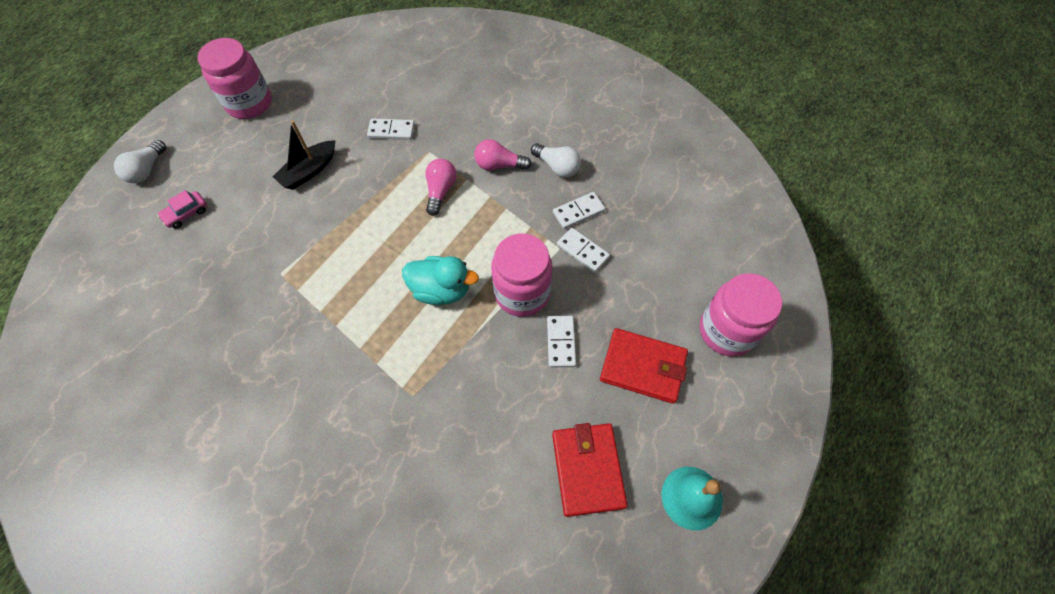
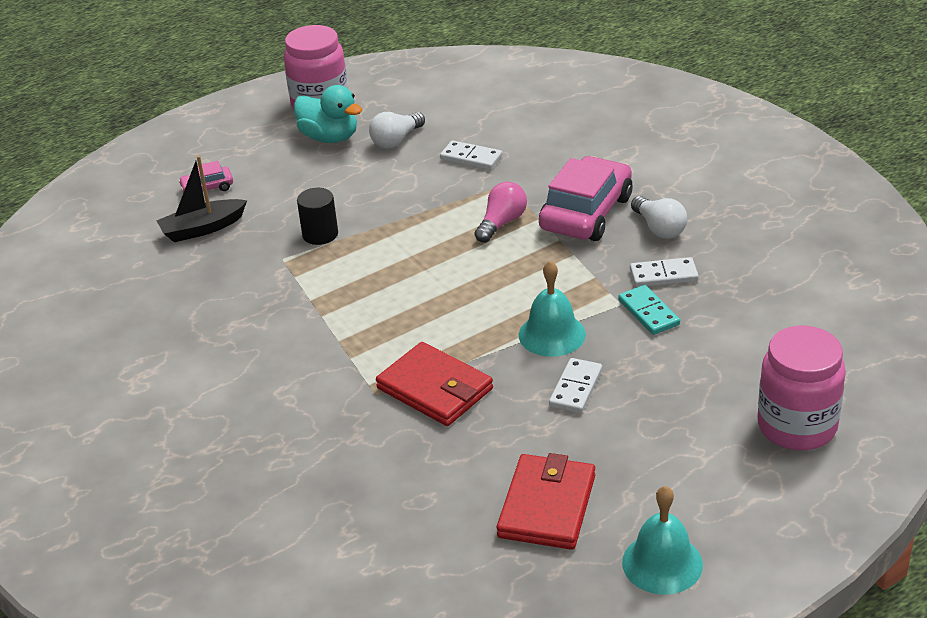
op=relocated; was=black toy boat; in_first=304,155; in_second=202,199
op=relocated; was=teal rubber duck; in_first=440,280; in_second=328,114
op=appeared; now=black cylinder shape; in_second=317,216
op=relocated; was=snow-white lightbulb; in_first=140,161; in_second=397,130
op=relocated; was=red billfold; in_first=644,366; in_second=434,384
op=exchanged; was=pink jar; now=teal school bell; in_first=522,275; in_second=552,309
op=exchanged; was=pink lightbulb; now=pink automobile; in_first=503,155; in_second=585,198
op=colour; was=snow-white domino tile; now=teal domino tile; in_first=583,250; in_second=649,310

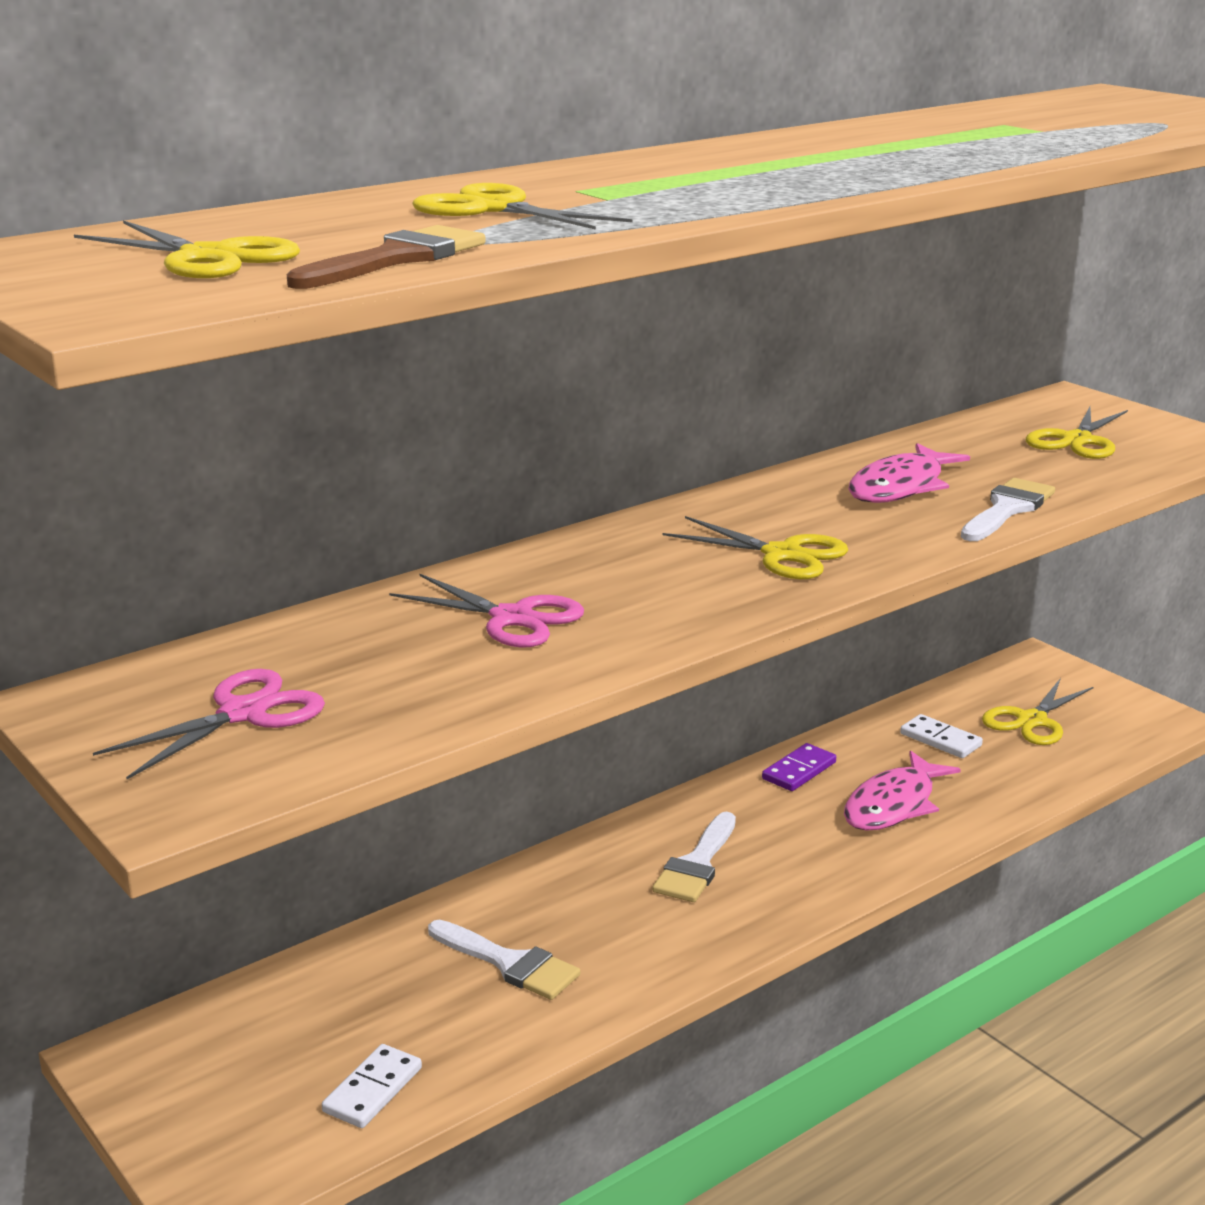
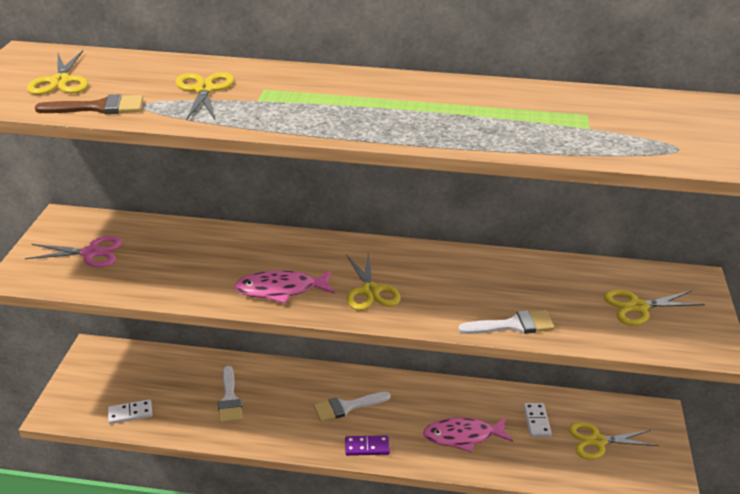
op=relocated; was=pink fish; in_first=909,473; in_second=284,287
op=relocated; was=violet domino tile; in_first=799,767; in_second=367,445
op=missing; was=pink scissors; in_first=486,610

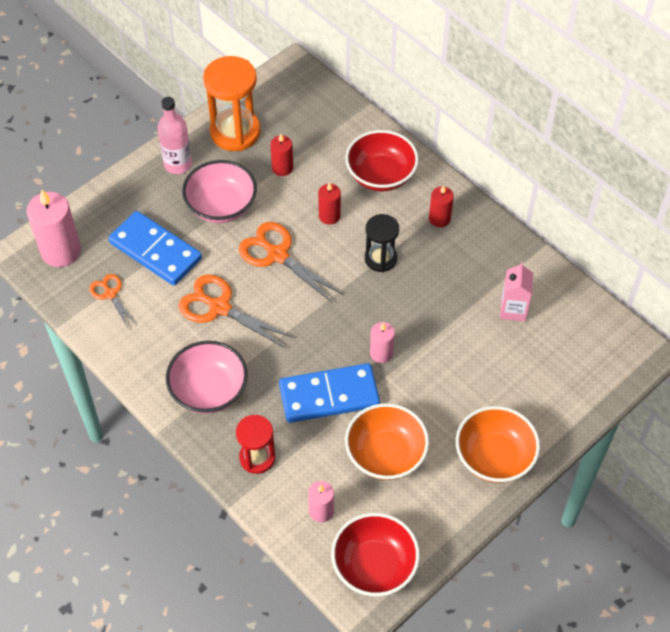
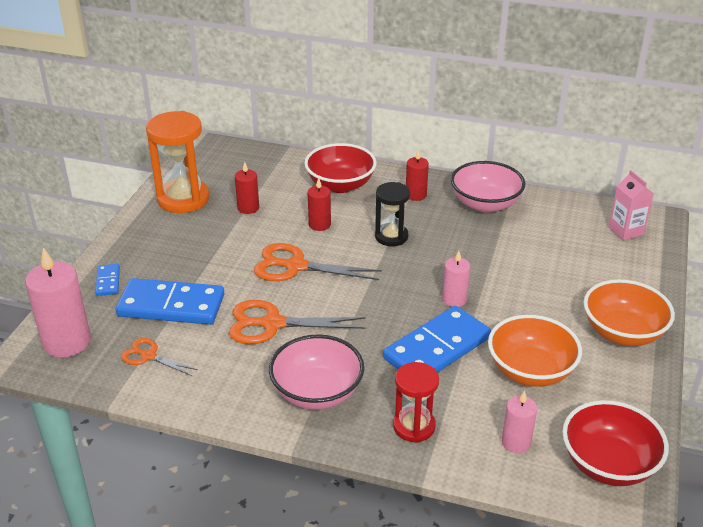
op=appeared; now=cobalt domino tile; in_second=107,280
op=relocated; was=pink bowl; in_first=219,191; in_second=488,187
op=relocated; was=pink milk carton; in_first=516,291; in_second=631,205
op=missing; was=pink bottle; in_first=174,135

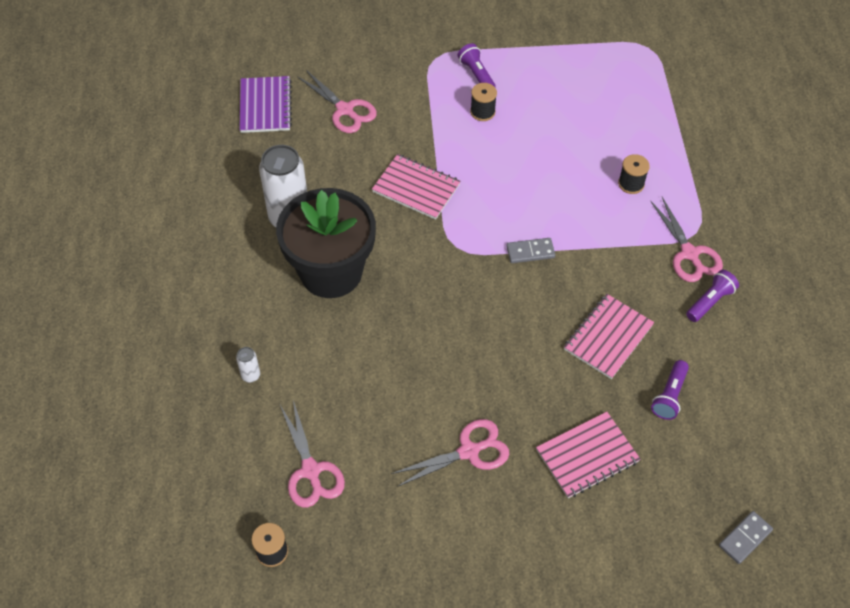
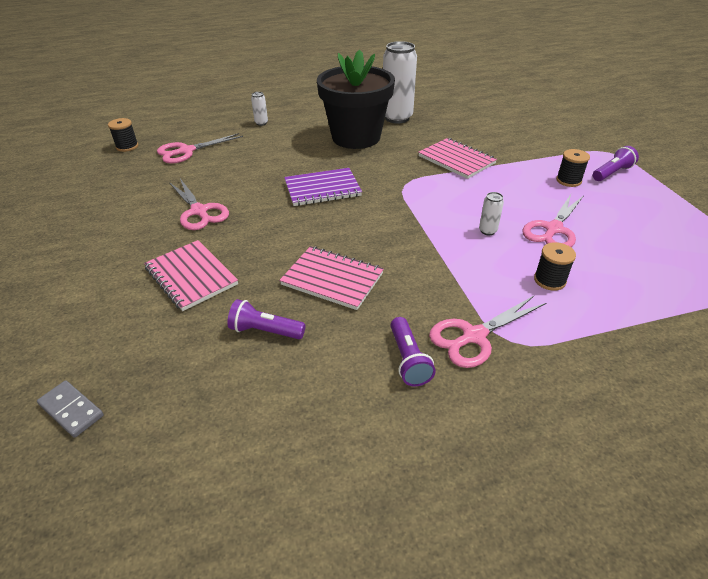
op=relocated; was=violet notebook; in_first=265,104; in_second=323,187
op=spun; was=violet torch; in_first=712,296; in_second=413,352; clockwise=45
op=spun; was=pink notebook; in_first=416,187; in_second=457,158; clockwise=-60
op=appeared; now=snow-white soda can; in_second=491,213
op=relocated; was=pink scissors; in_first=337,101; in_second=553,220
op=missing; was=gray domino tile; in_first=530,250

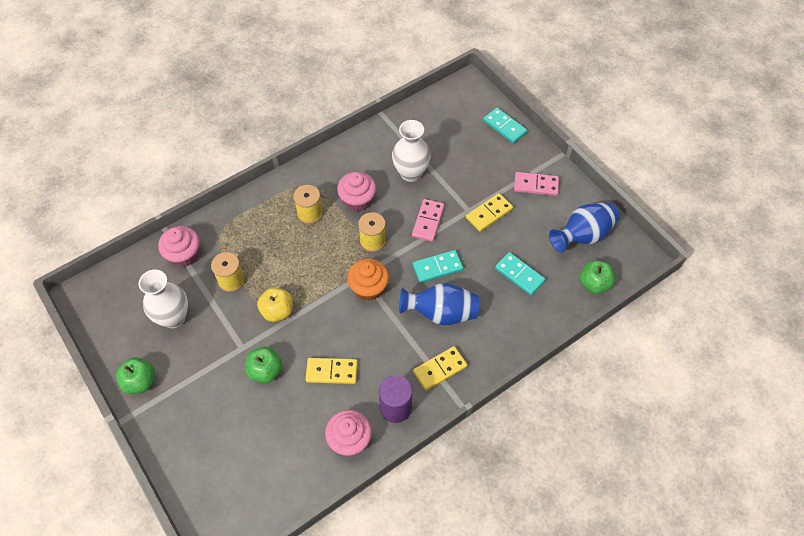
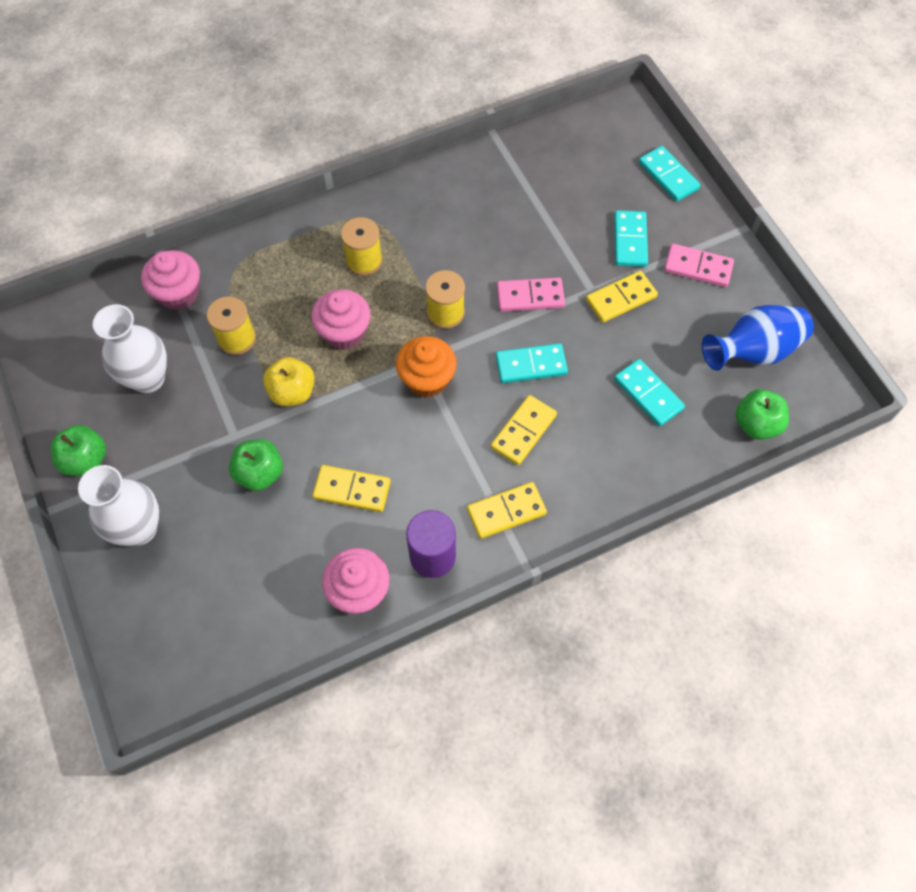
op=relocated; was=snow-white flower vase; in_first=411,151; in_second=118,505
op=relocated; was=pink fairy cake; in_first=356,192; in_second=341,319
op=exchanged; was=cobalt flower vase; now=golden domino tile; in_first=439,304; in_second=524,430
op=spun; was=pink domino tile; in_first=428,220; in_second=531,295; clockwise=60
op=appeared; now=teal domino tile; in_second=631,238

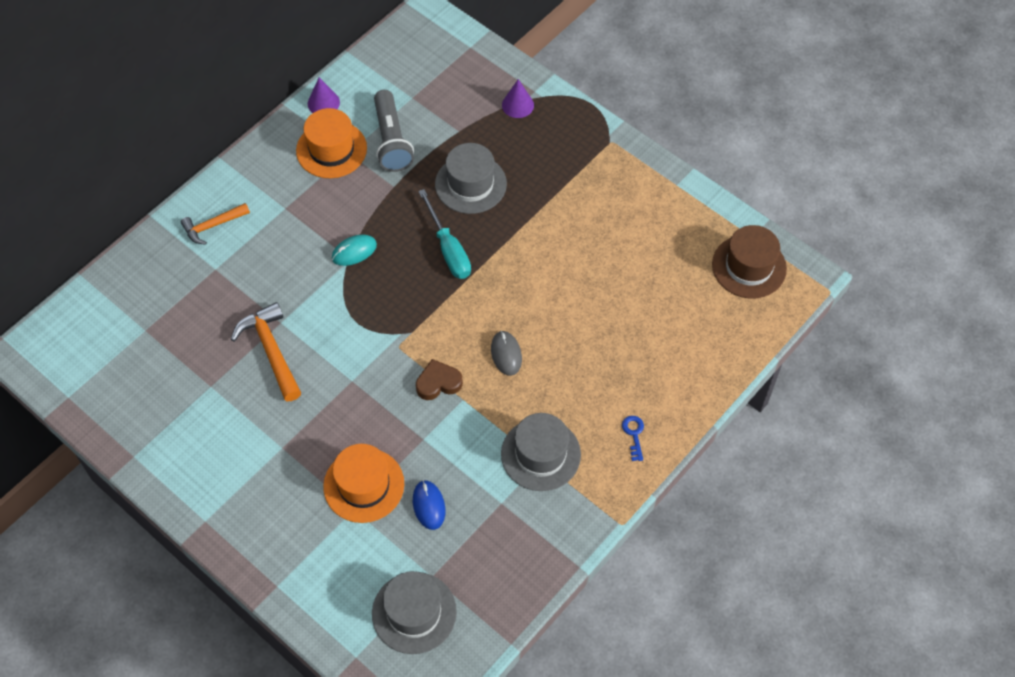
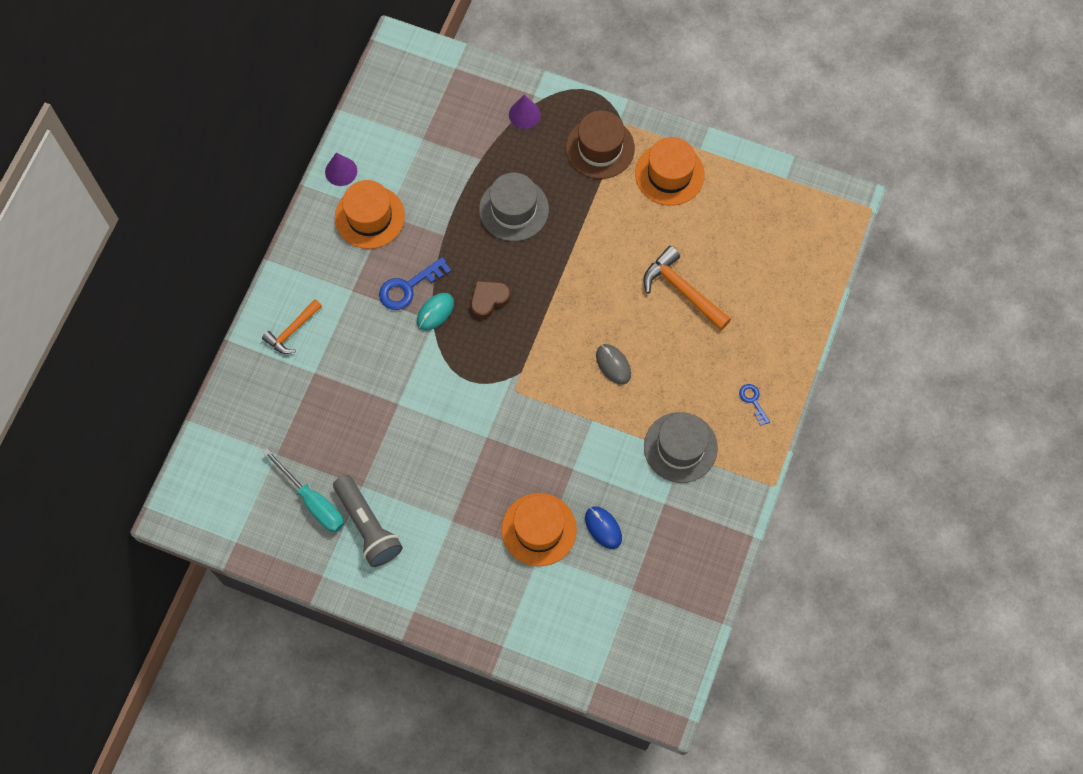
op=relocated; was=teal hand screwdriver; in_first=444,234; in_second=303,490
op=relocated; was=gray torch; in_first=394,131; in_second=368,521
op=appeared; now=cobalt door key; in_second=415,283
op=relocated; was=russet love heart; in_first=439,379; in_second=491,300
op=relocated; was=russet hat; in_first=749,261; in_second=600,145
op=appeared; now=bright orange hat; in_second=670,171
op=relocated; was=bright orange carpenter's hammer; in_first=266,351; in_second=687,288
op=missing; was=gray hat; in_first=414,612

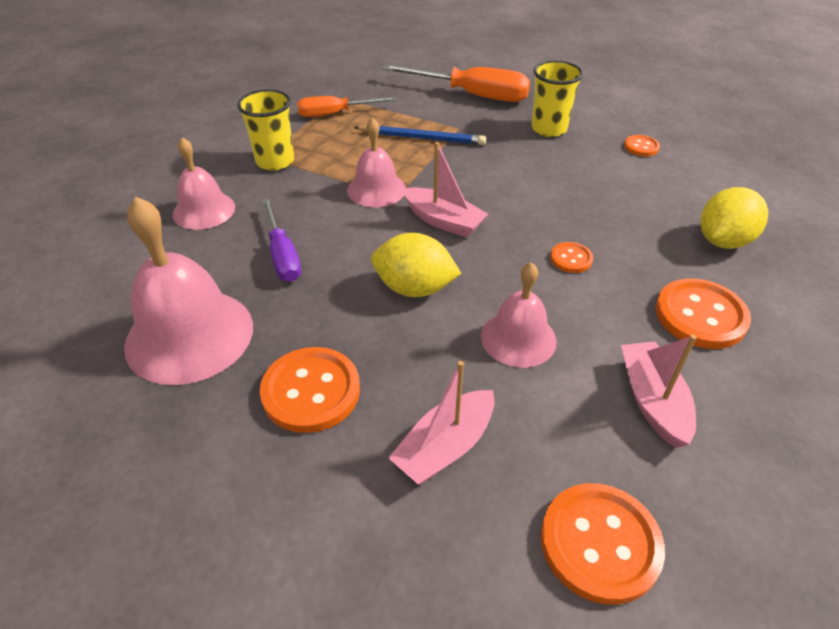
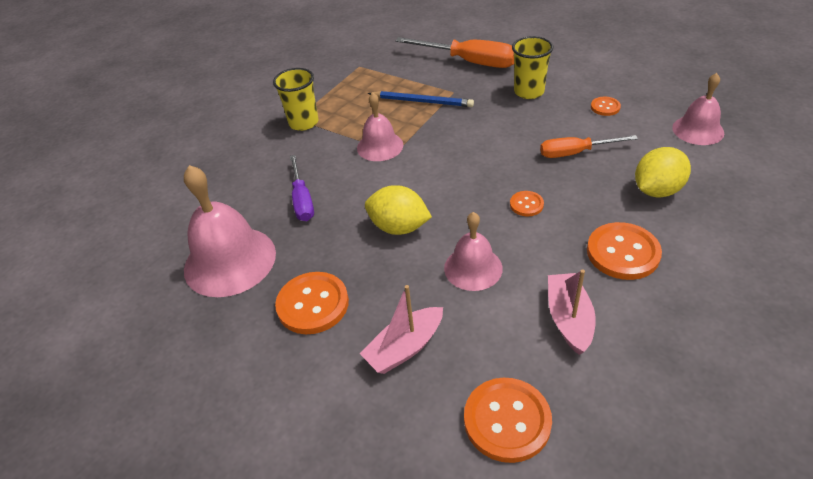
op=relocated; was=bright orange hand screwdriver; in_first=347,106; in_second=589,146
op=relocated; was=pink school bell; in_first=204,183; in_second=698,109
op=missing; was=pink toy boat; in_first=445,190

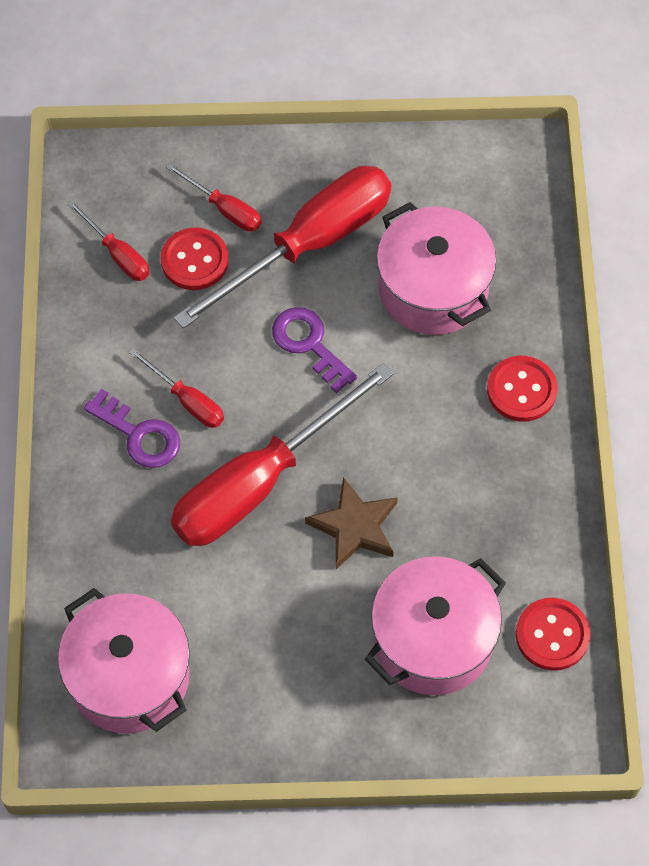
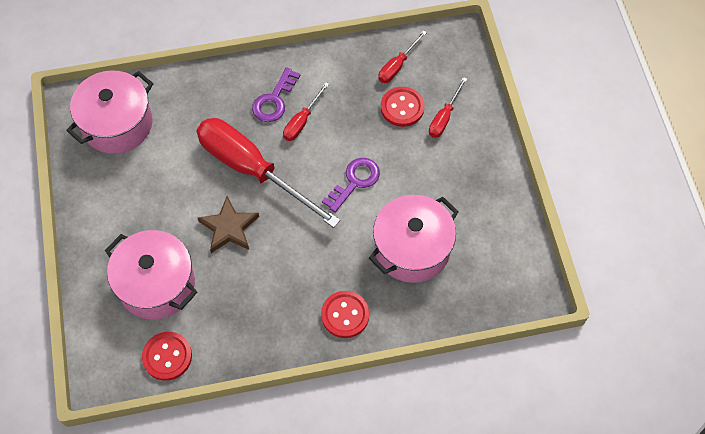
op=missing; was=red hand screwdriver; in_first=282,247

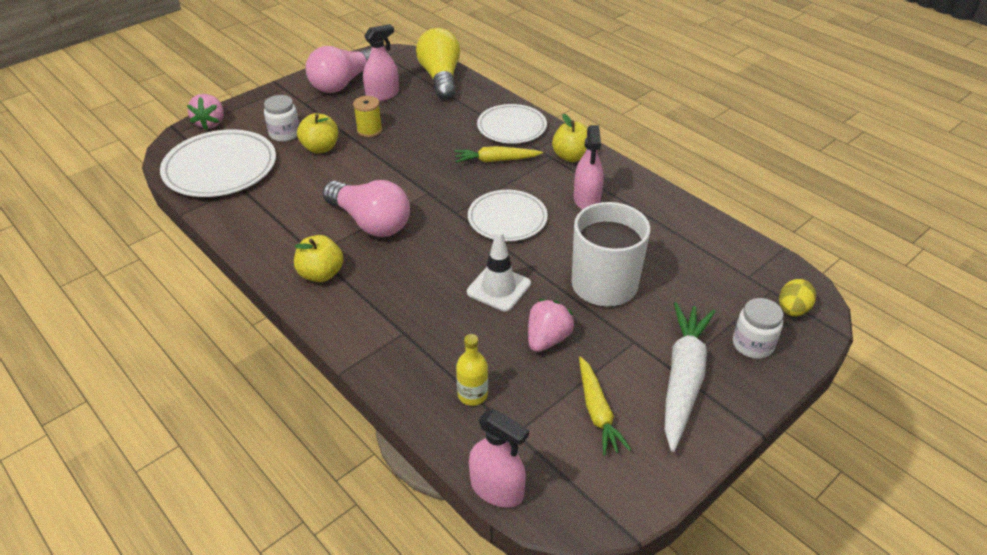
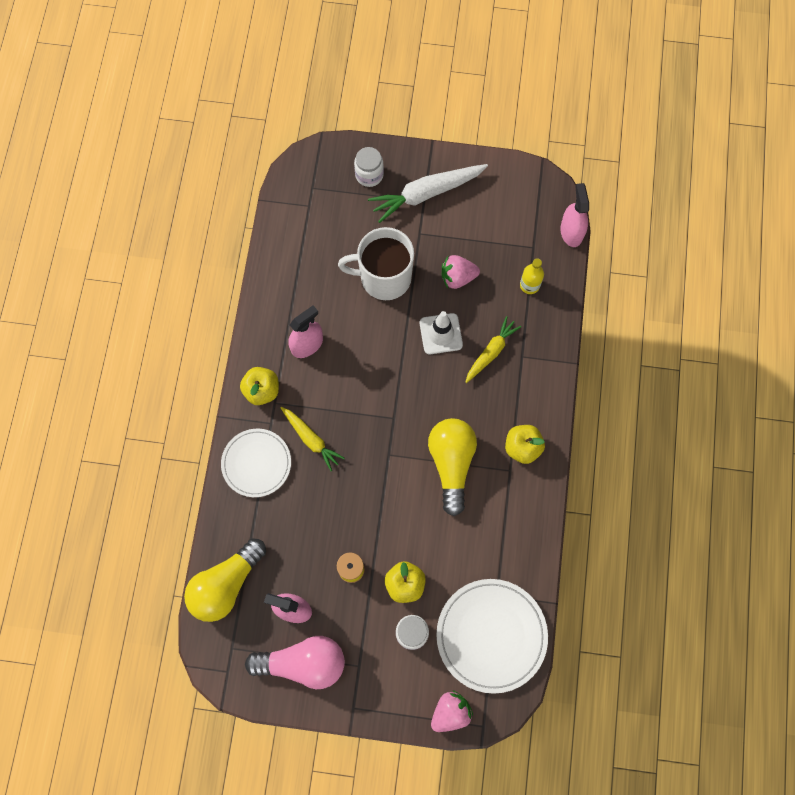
op=colour; was=pink lightbulb; now=golden lightbulb; in_first=366,208; in_second=452,467
op=relocated; was=golden carrot; in_first=605,406; in_second=493,349
op=missing; was=snow-white plate; in_first=508,215
op=missing; was=golden egg; in_first=797,297

